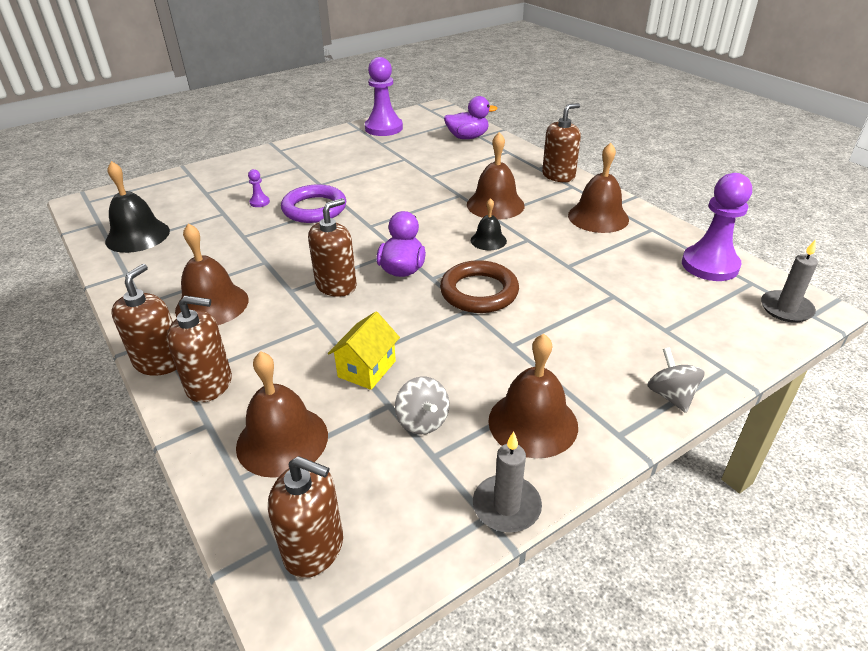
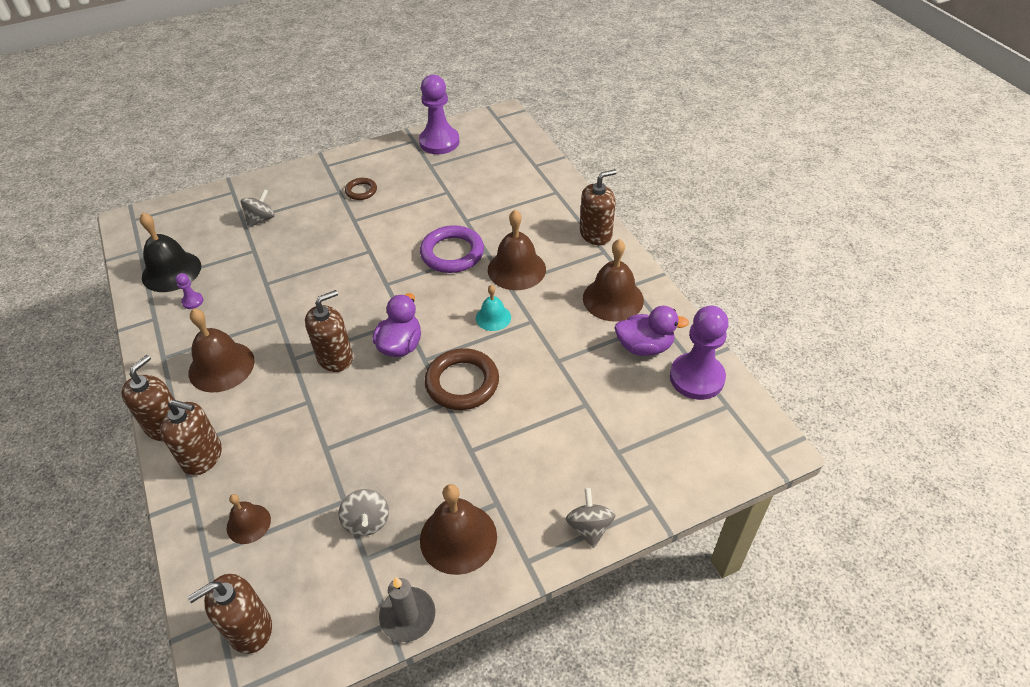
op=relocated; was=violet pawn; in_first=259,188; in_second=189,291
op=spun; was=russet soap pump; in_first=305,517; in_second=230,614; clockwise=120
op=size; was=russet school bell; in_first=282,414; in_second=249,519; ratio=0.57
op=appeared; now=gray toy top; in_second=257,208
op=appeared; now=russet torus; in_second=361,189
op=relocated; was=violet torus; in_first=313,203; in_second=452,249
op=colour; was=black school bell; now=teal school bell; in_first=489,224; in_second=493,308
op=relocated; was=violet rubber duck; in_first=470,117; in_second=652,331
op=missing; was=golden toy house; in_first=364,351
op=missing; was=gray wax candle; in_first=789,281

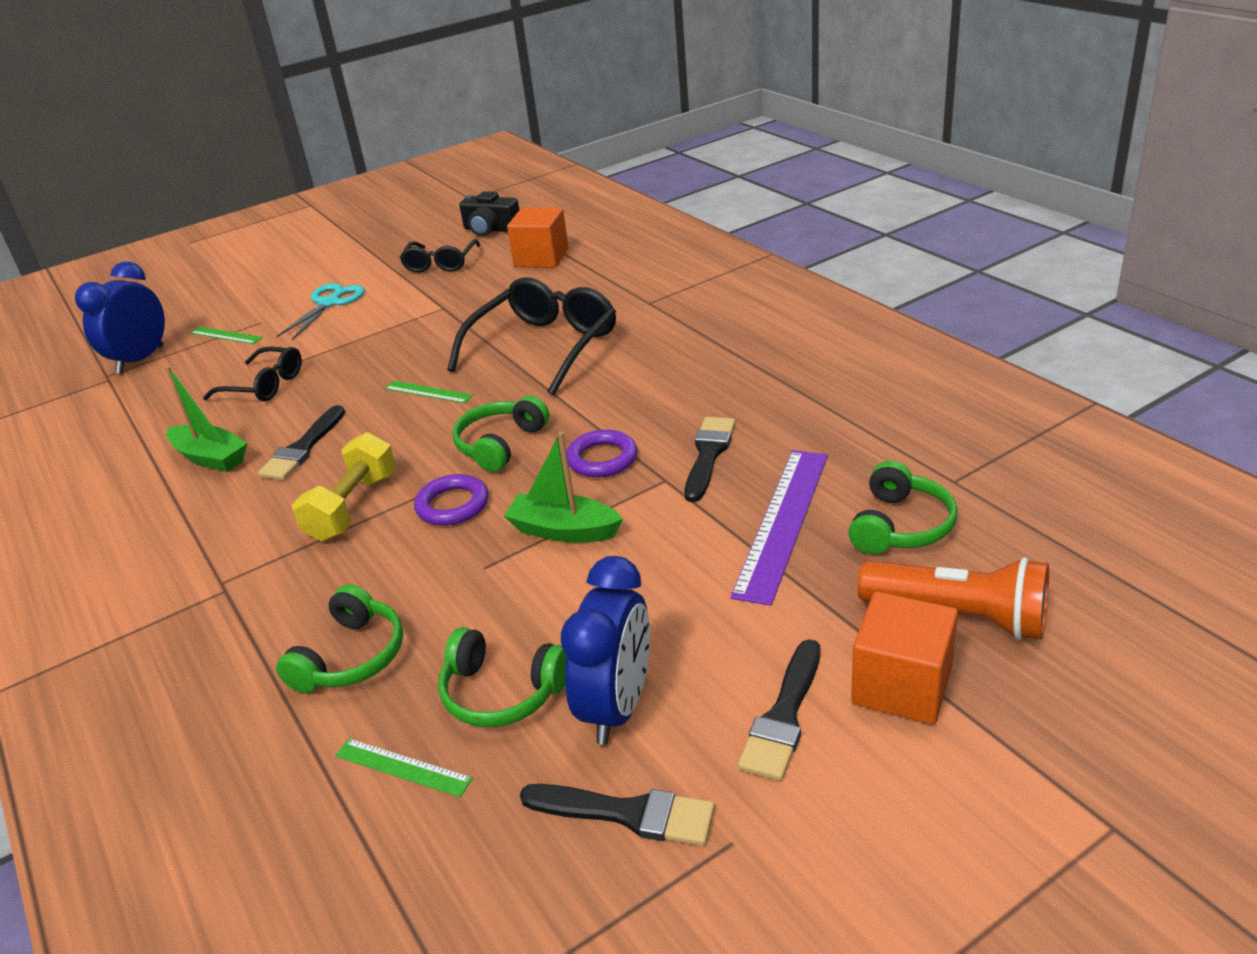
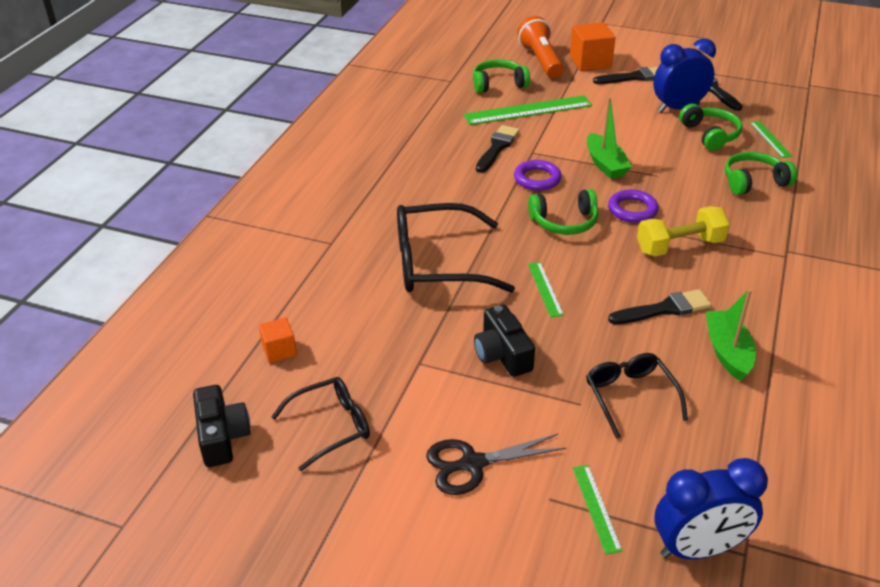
op=size; was=bright orange block; in_first=538,238; in_second=278,340; ratio=0.57
op=colour; was=teal scissors; now=black scissors; in_first=320,311; in_second=496,464
op=colour; was=violet straightedge; now=leaf-green straightedge; in_first=779,528; in_second=527,110
op=appeared; now=black compact camera; in_second=504,341
op=spun; was=black brush; in_first=710,459; in_second=498,149; clockwise=135

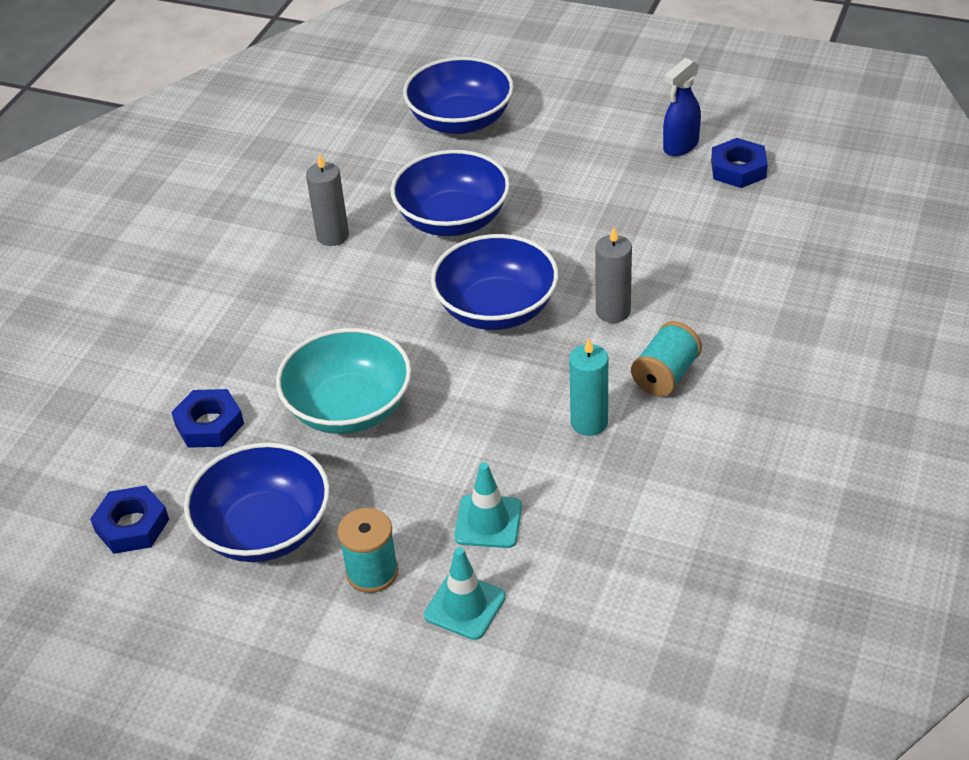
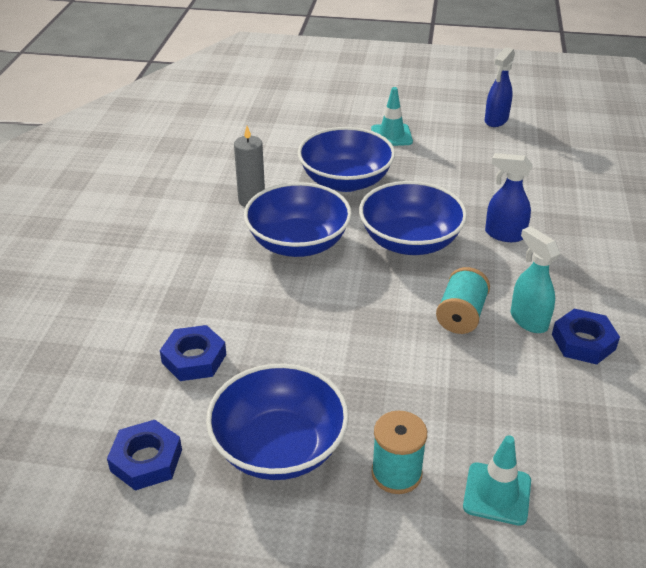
op=relocated; was=cobalt bowl; in_first=458,95; in_second=298,219
op=relocated; was=teal road cone; in_first=488,505; in_second=392,116
op=relocated; was=teal spool; in_first=666,359; in_second=463,300
op=exchanged; was=gray wax candle; now=cobalt sprayer; in_first=614,275; in_second=509,197
op=exchanged; was=teal wax candle; now=teal sprayer; in_first=588,387; in_second=535,279
op=relocated; was=cobalt hexagon nut; in_first=739,163; in_second=586,336
op=missing; was=teal bowl; in_first=344,381

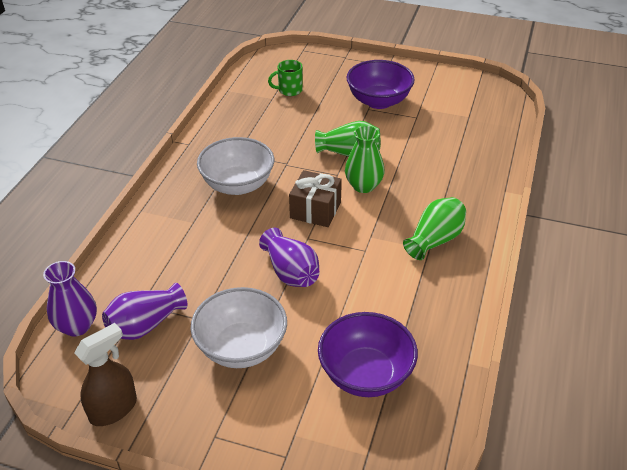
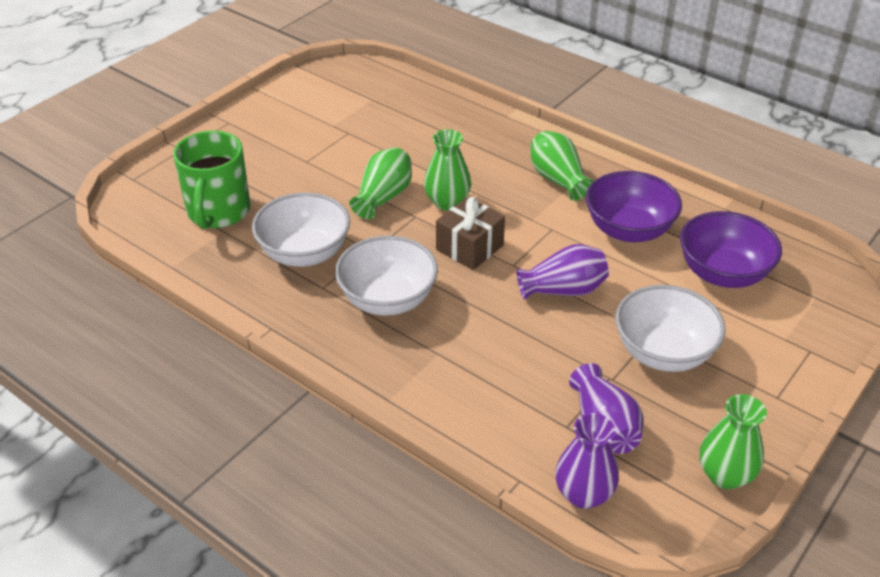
op=size; was=leaf-green tea mug; in_first=285,78; in_second=212,180; ratio=1.9
op=appeared; now=snow-white bowl; in_second=301,229
op=relocated; was=violet bowl; in_first=380,84; in_second=634,206
op=exchanged; was=russet sprayer; now=leaf-green flower vase; in_first=105,374; in_second=733,441

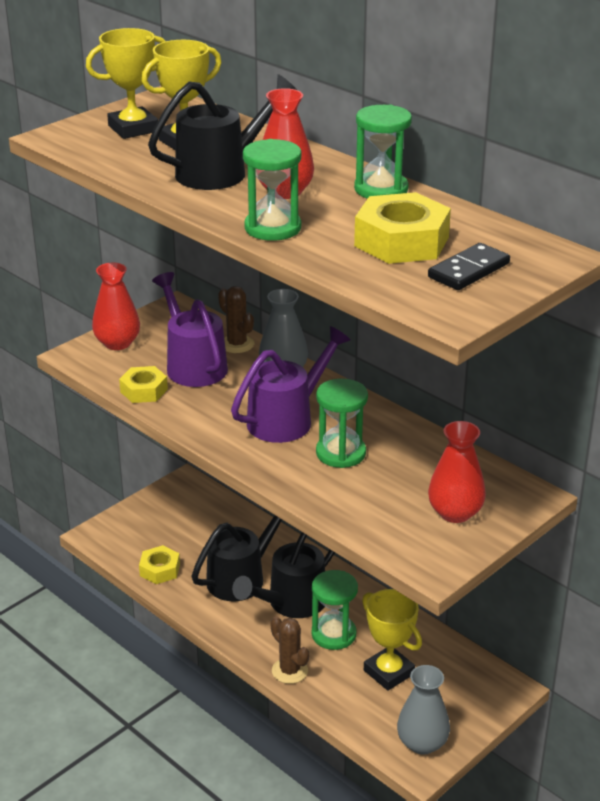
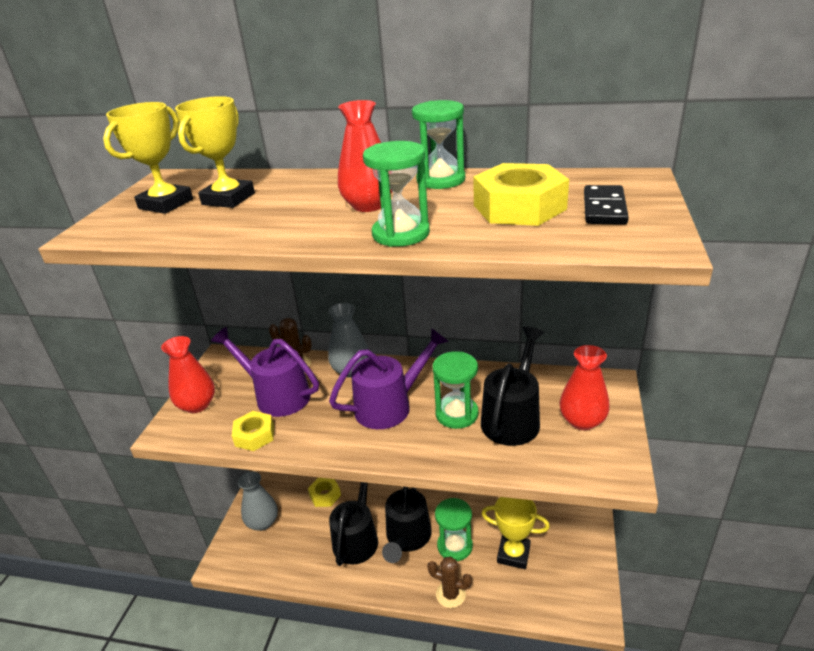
op=relocated; was=gray flower vase; in_first=423,710; in_second=258,501
op=relocated; was=golden hexagon nut; in_first=159,564; in_second=324,492
op=spun; was=violet watering can; in_first=291,384; in_second=389,378; clockwise=45
op=relocated; was=black watering can; in_first=222,132; in_second=512,386

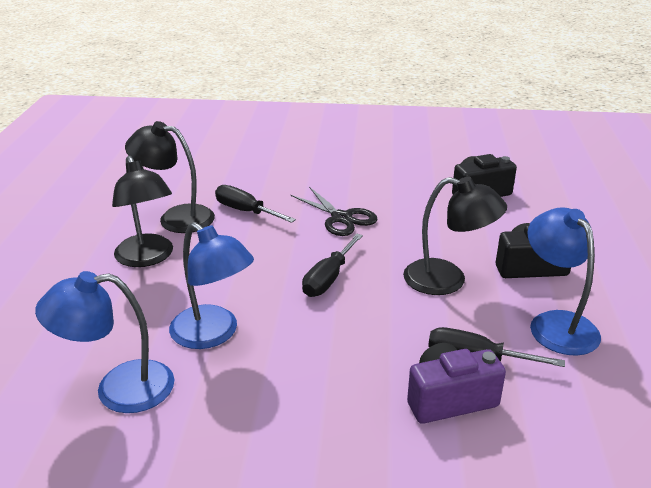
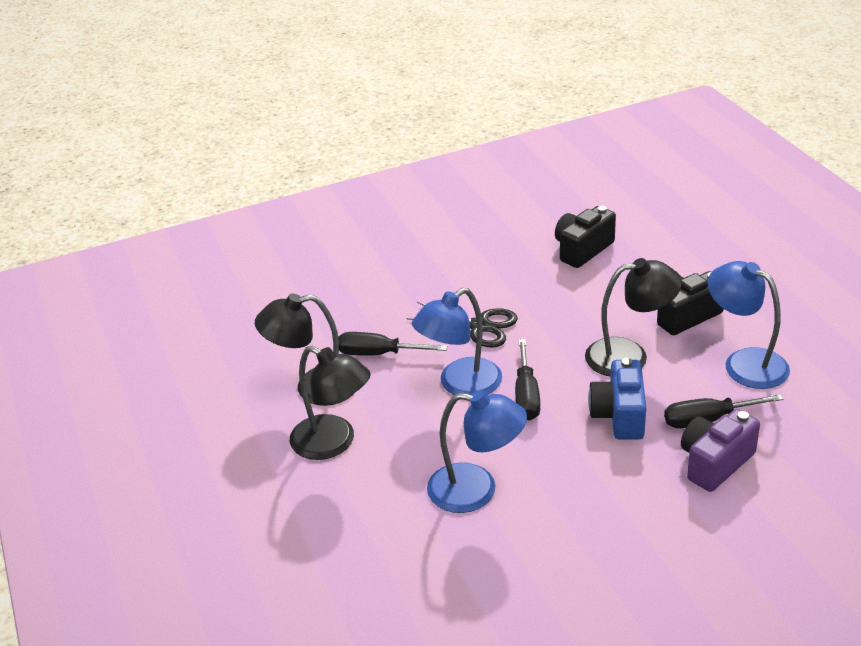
op=relocated; was=cobalt reading lamp; in_first=104,342; in_second=457,341
op=appeared; now=cobalt compact camera; in_second=617,399

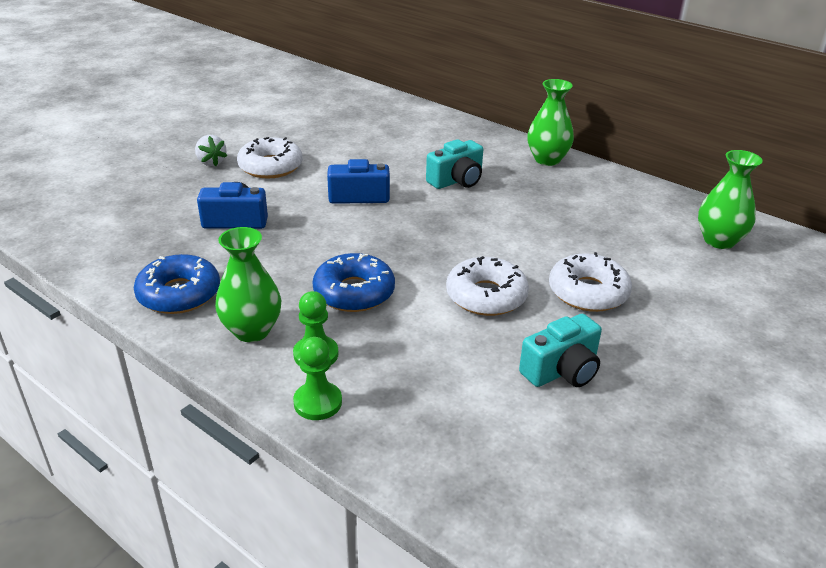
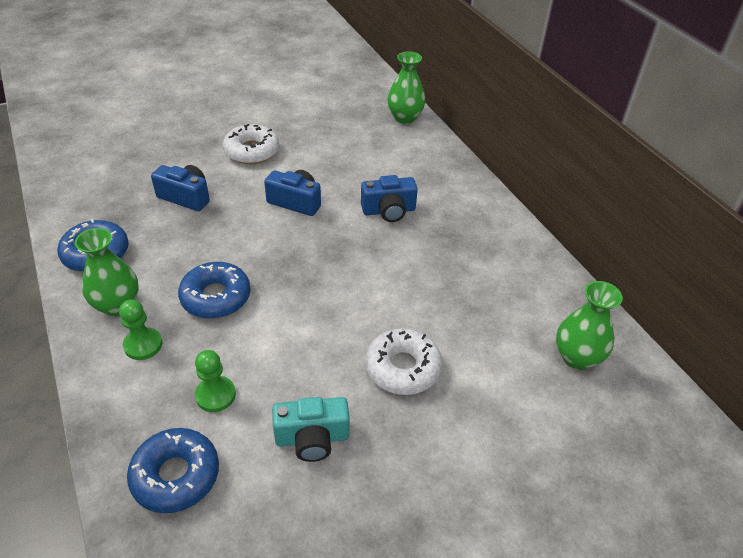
op=appeared; now=cobalt donut; in_second=173,470
op=relocated; was=leaf-green pawn; in_first=317,378; in_second=215,381
op=colour; was=teal compact camera; now=cobalt compact camera; in_first=454,164; in_second=389,198
op=relocated; was=leaf-green flower vase; in_first=550,122; in_second=406,87
op=missing; was=snow-white berry; in_first=211,150
op=missing; was=snow-white donut; in_first=487,286

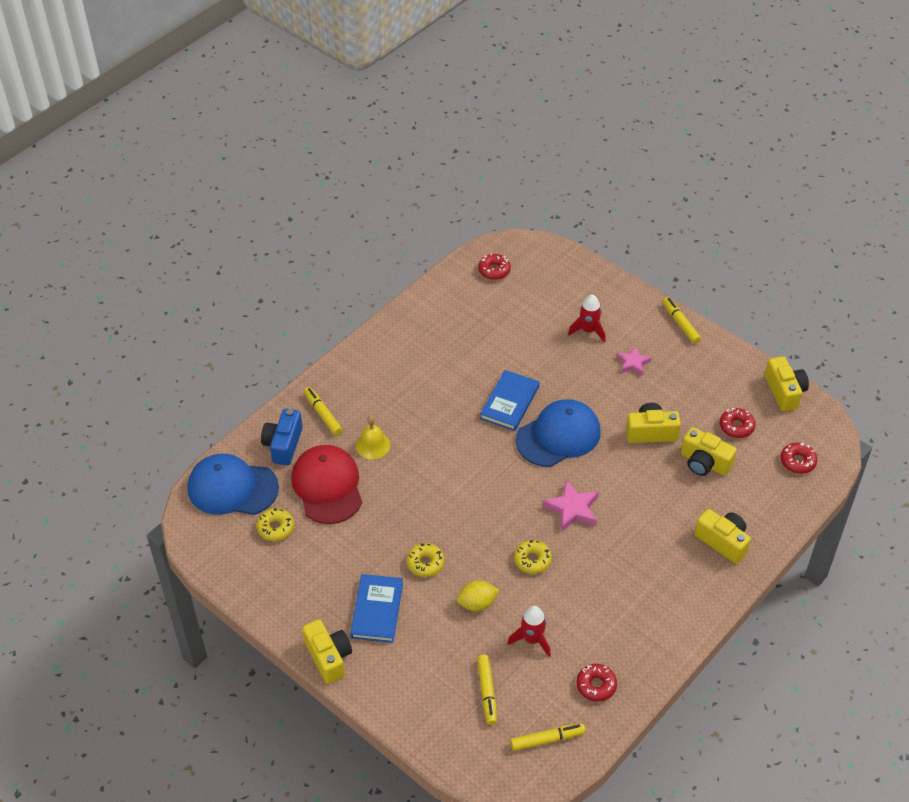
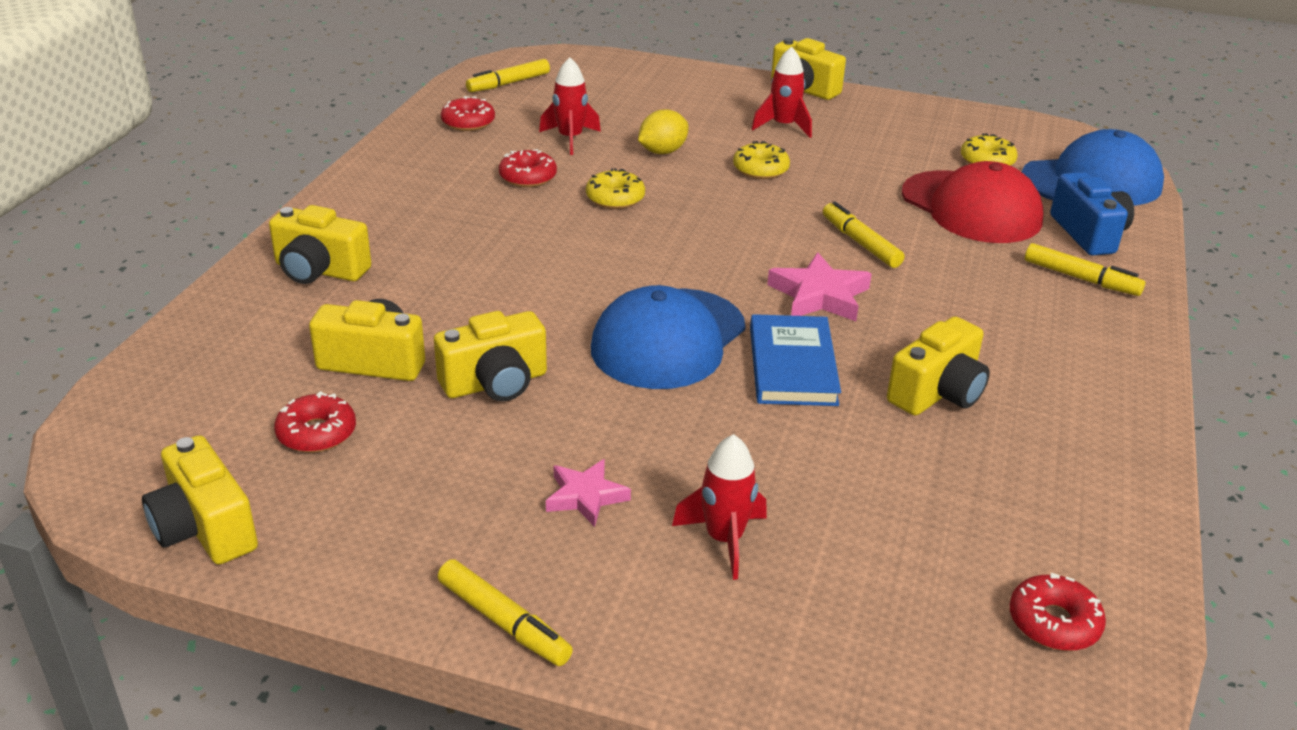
op=relocated; was=red donut; in_first=798,458; in_second=528,168
op=exchanged; was=cobalt hardback; now=red toy rocket; in_first=376,608; in_second=781,92
op=relocated; was=pink star; in_first=571,506; in_second=819,286
op=relocated; was=golden marker; in_first=487,690; in_second=863,235
op=appeared; now=golden compact camera; in_second=938,366
op=missing; was=golden school bell; in_first=373,437

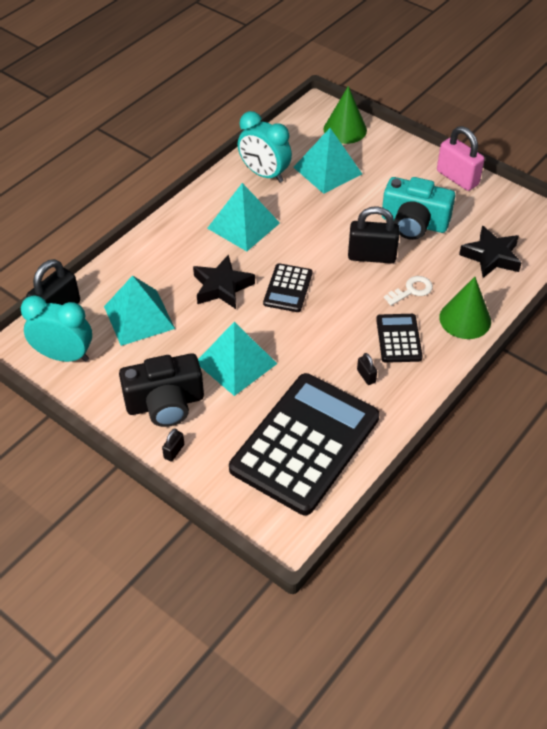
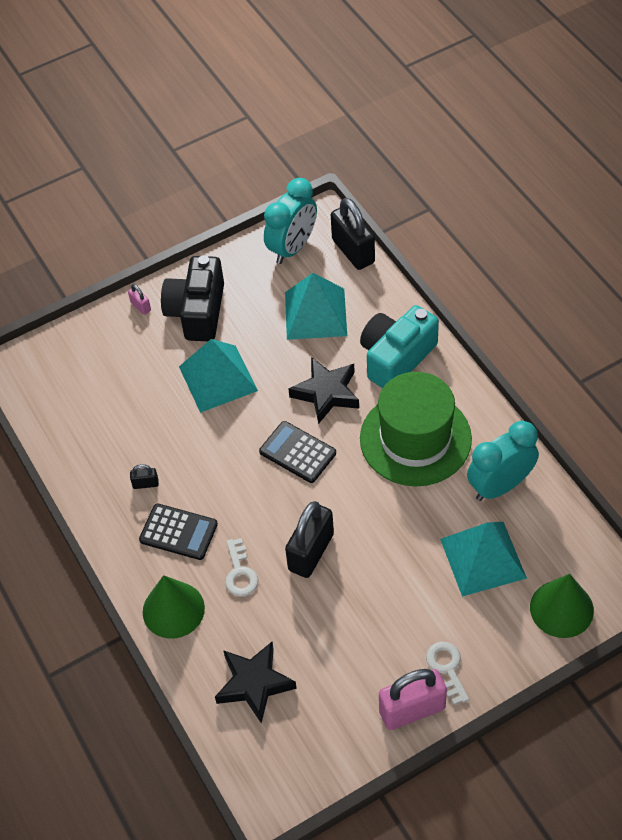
op=colour; was=black padlock; now=pink padlock; in_first=173,445; in_second=139,299
op=relocated; was=teal compact camera; in_first=418,208; in_second=399,346
op=exchanged; was=teal solid pyramid; now=leaf-green hat; in_first=243,217; in_second=416,429
op=appeared; now=snow-white door key; in_second=447,673
op=missing; was=black adding machine; in_first=304,444

